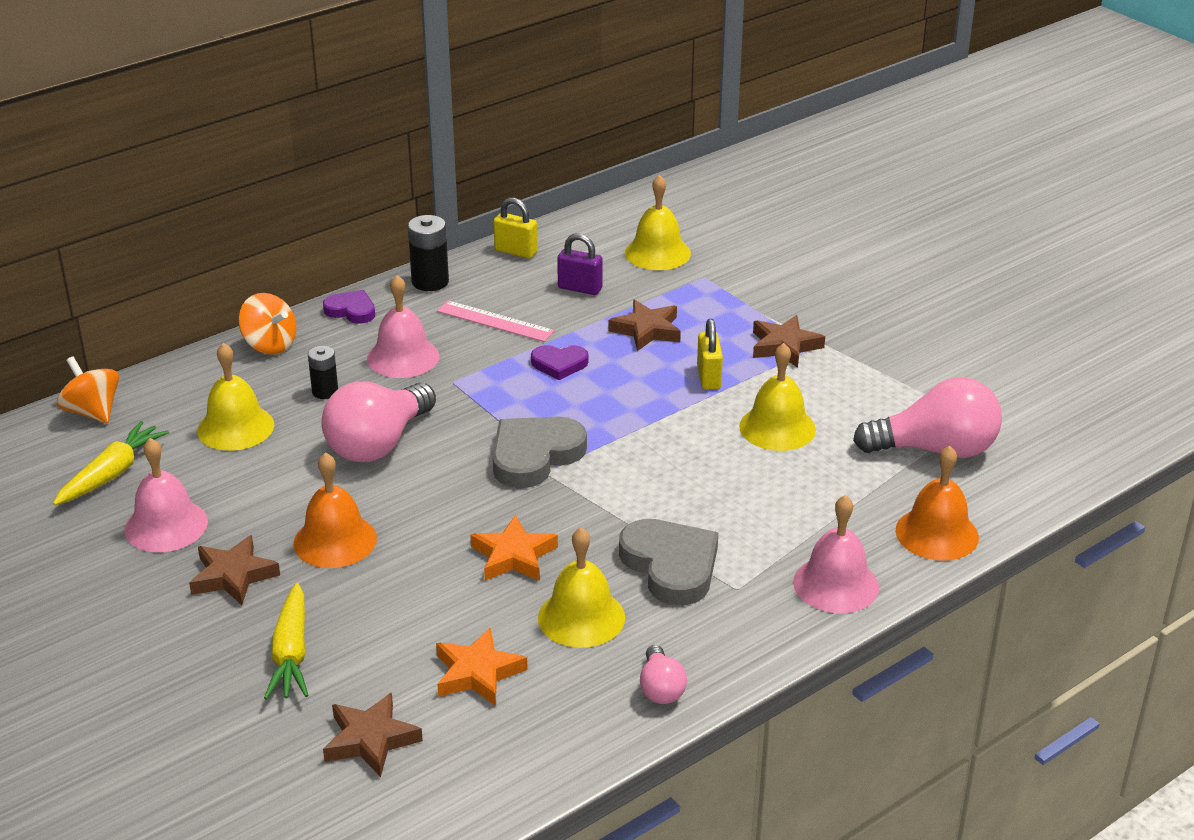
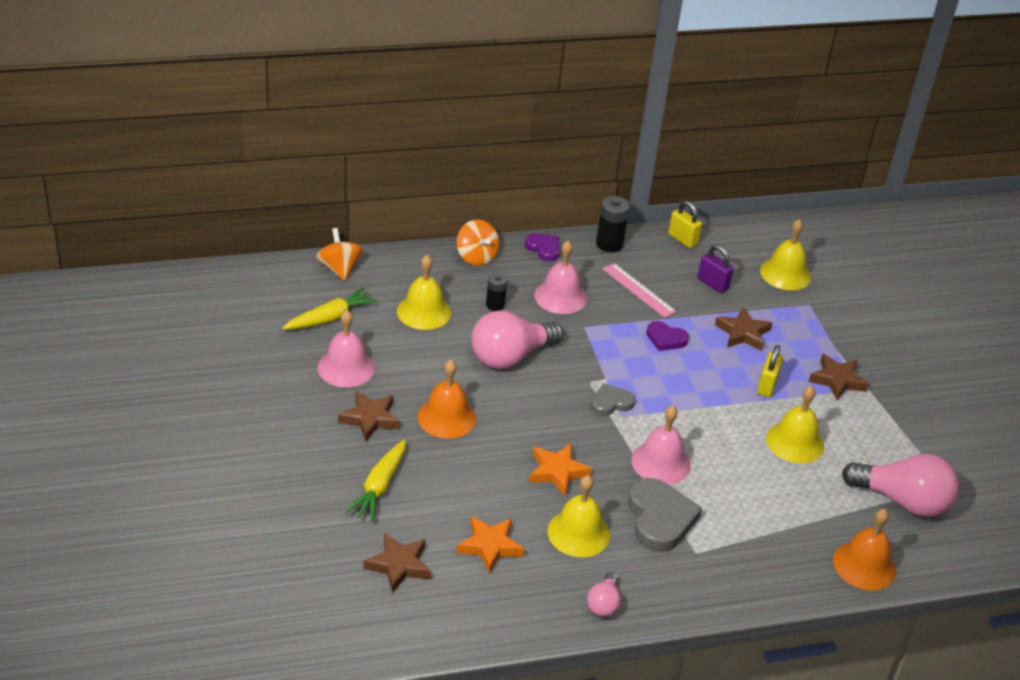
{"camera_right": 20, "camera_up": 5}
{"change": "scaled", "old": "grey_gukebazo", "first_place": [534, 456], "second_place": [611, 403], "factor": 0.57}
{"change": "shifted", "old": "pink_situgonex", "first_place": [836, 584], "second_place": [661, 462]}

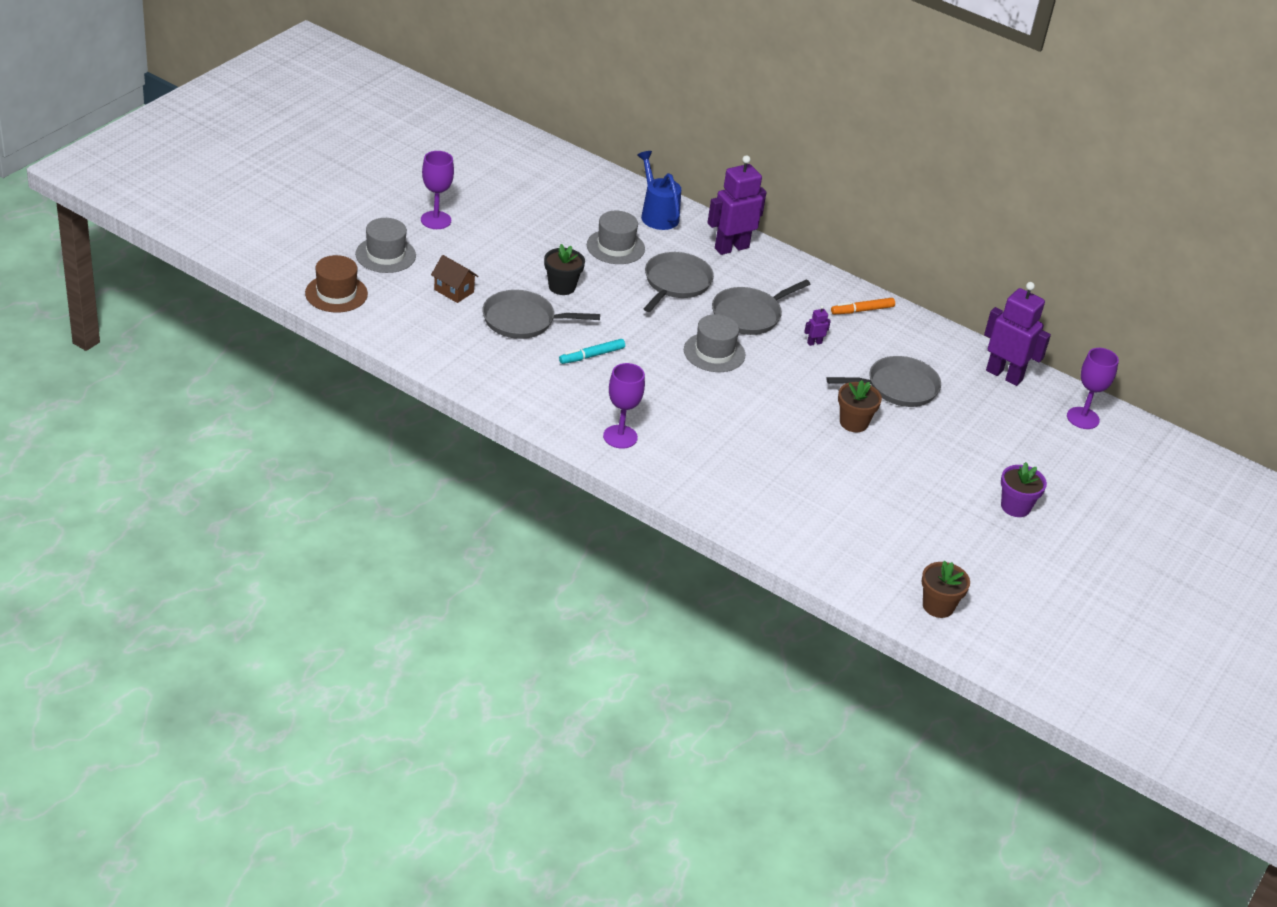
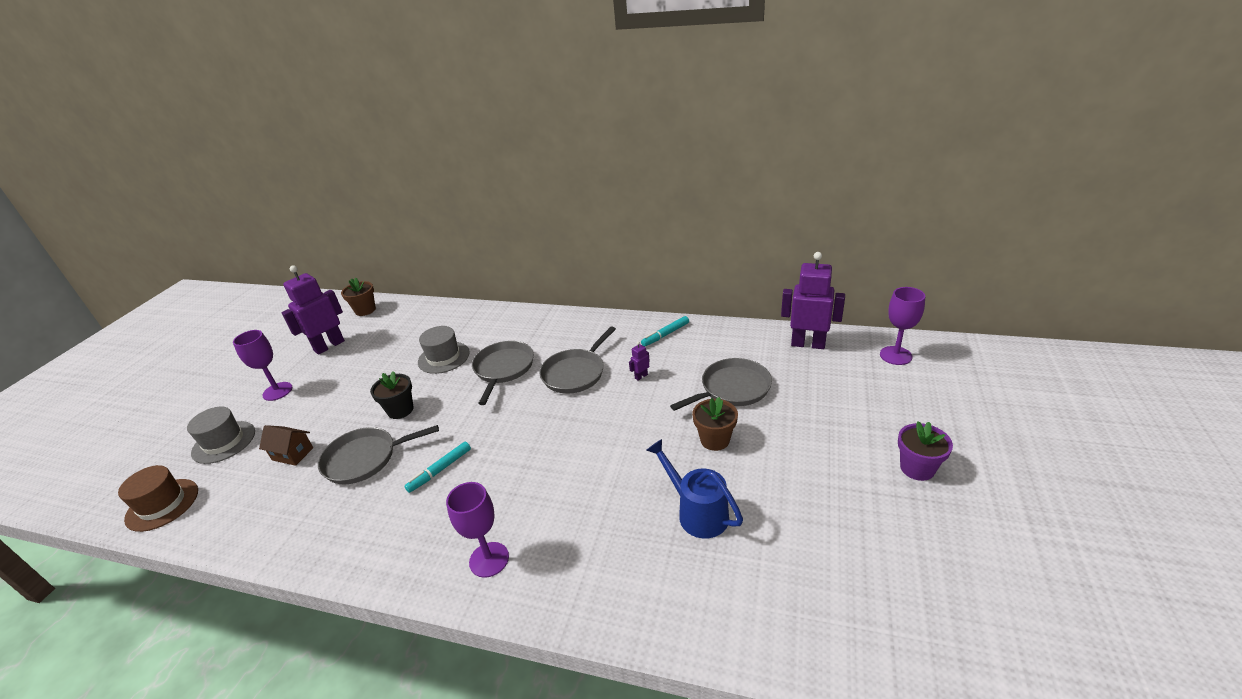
{"camera_right": -10, "camera_up": -5}
{"change": "shifted", "old": "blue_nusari", "first_place": [657, 214], "second_place": [697, 512]}
{"change": "shifted", "old": "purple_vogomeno", "first_place": [731, 248], "second_place": [329, 346]}
{"change": "repainted", "old": "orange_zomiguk", "new": "turquoise_zomiguk", "first_place": [862, 310], "second_place": [665, 335]}
{"change": "gone", "old": "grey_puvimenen", "first_place": [714, 352]}
{"change": "shifted", "old": "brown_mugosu", "first_place": [938, 606], "second_place": [365, 310]}

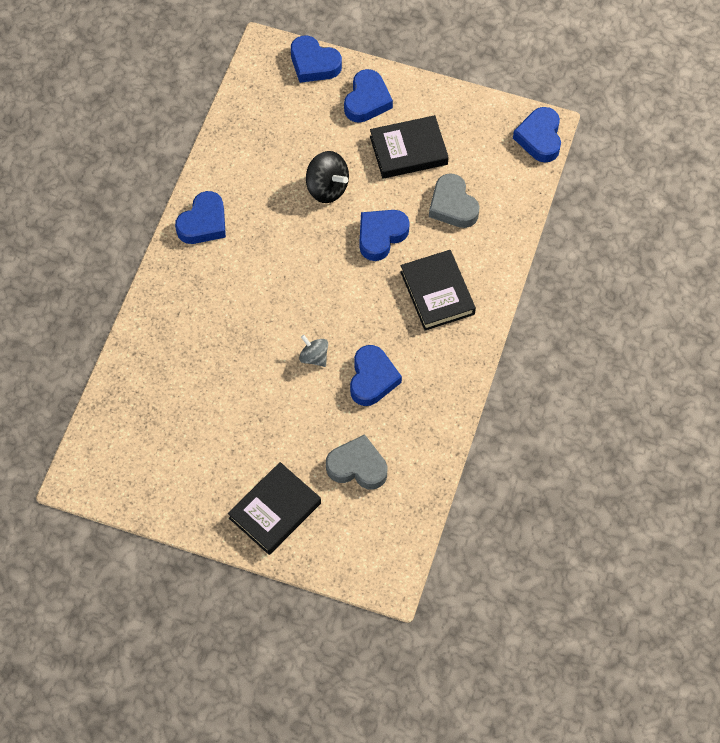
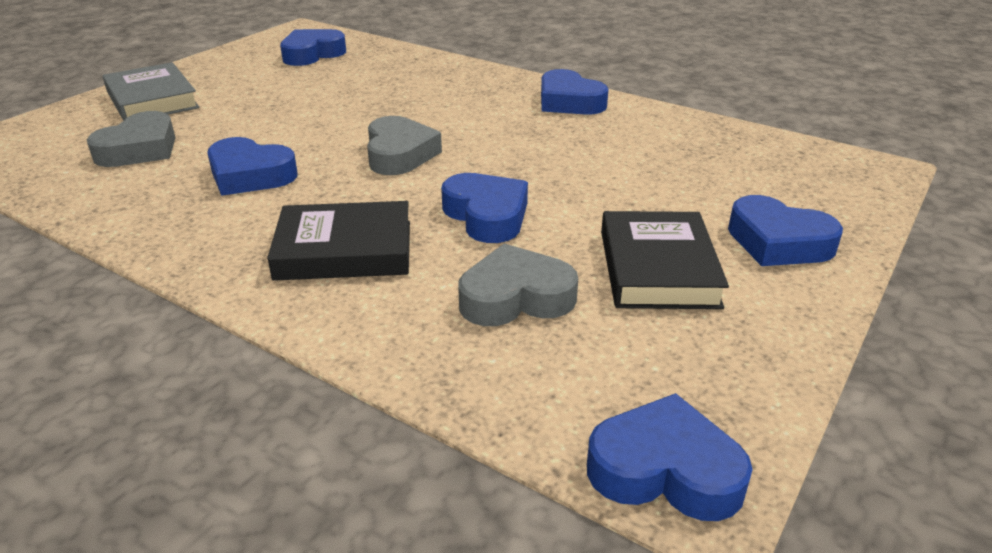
{"camera_right": 105, "camera_up": -30}
{"change": "shifted", "old": "blue_gukebazo", "first_place": [314, 64], "second_place": [312, 54]}
{"change": "gone", "old": "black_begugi", "first_place": [327, 188]}
{"change": "gone", "old": "grey_begugi", "first_place": [314, 357]}
{"change": "repainted", "old": "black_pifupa", "new": "grey_pifupa", "first_place": [275, 511], "second_place": [152, 100]}
{"change": "new", "new": "grey_gukebazo", "second_place": [399, 154]}

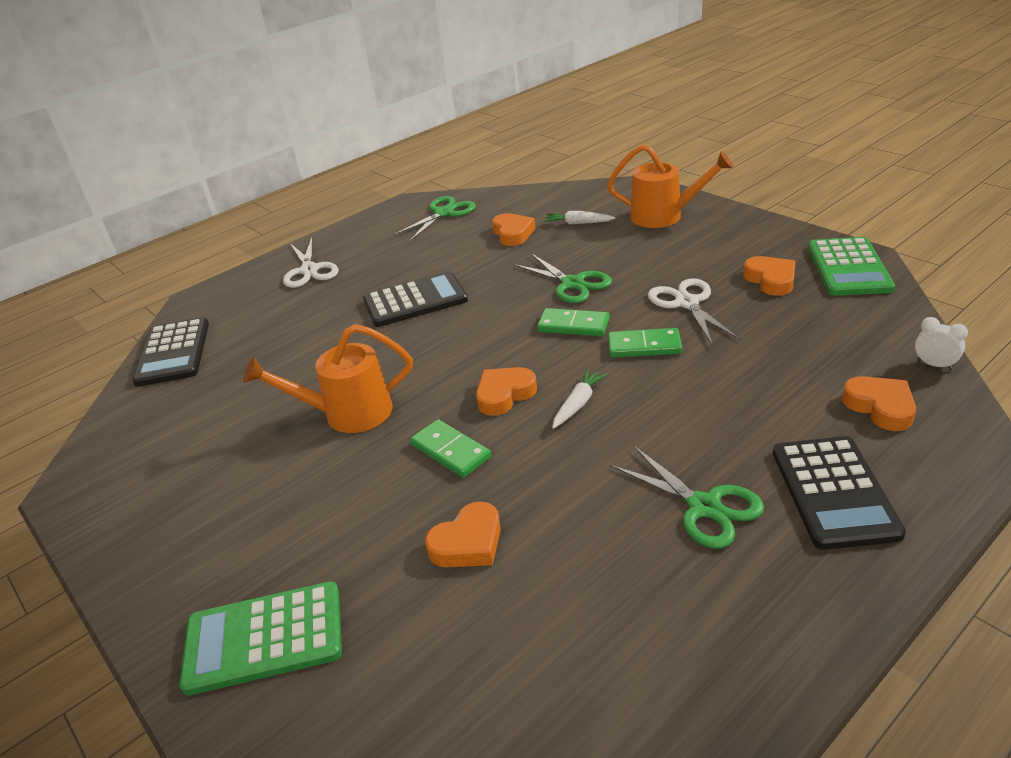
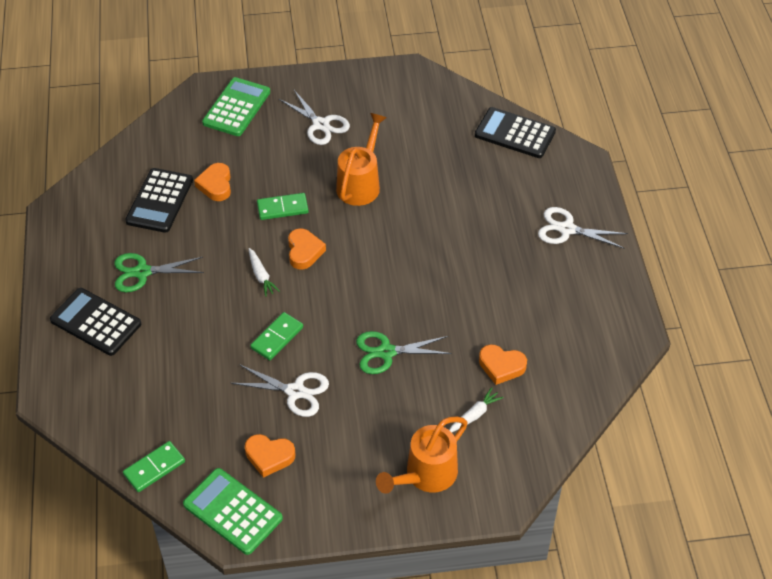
{"camera_right": 120, "camera_up": 15}
{"change": "gone", "old": "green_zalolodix", "first_place": [444, 213]}
{"change": "shifted", "old": "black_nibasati", "first_place": [415, 301], "second_place": [159, 201]}
{"change": "shifted", "old": "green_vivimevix", "first_place": [573, 325], "second_place": [154, 468]}
{"change": "gone", "old": "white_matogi", "first_place": [934, 365]}
{"change": "gone", "old": "orange_gukebazo", "first_place": [880, 407]}
{"change": "new", "new": "white_zalolodix", "second_place": [321, 125]}

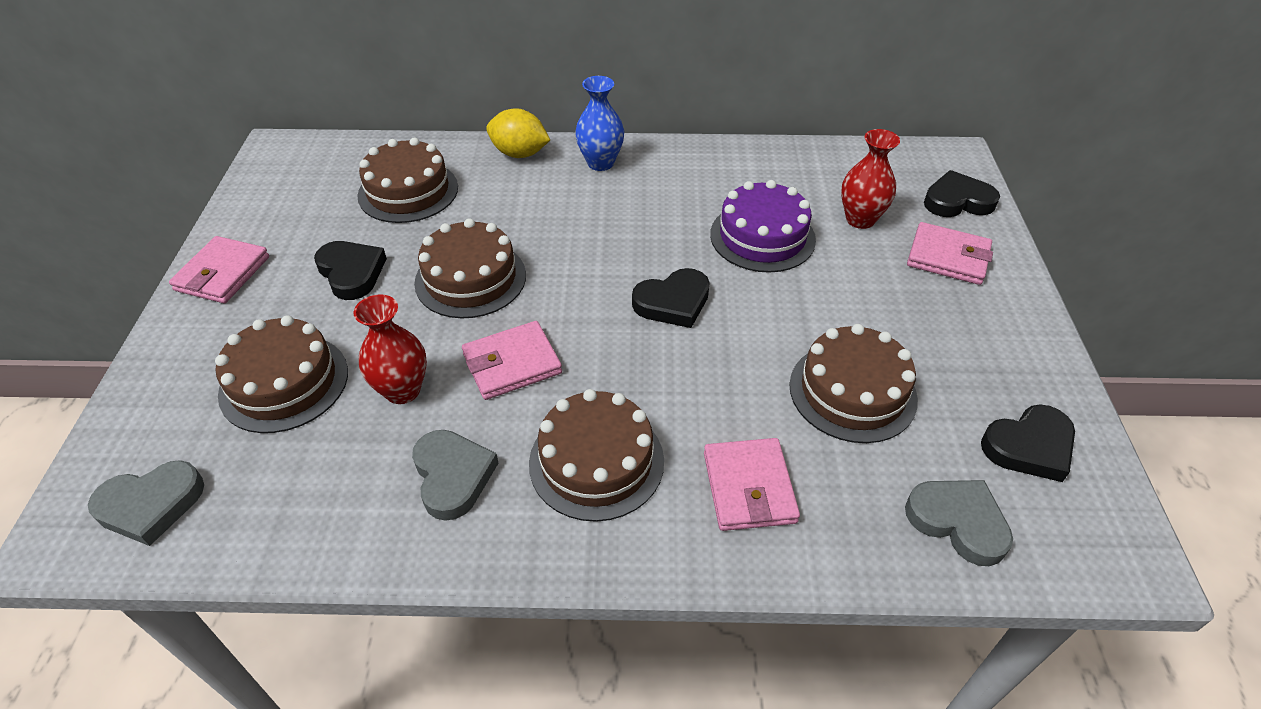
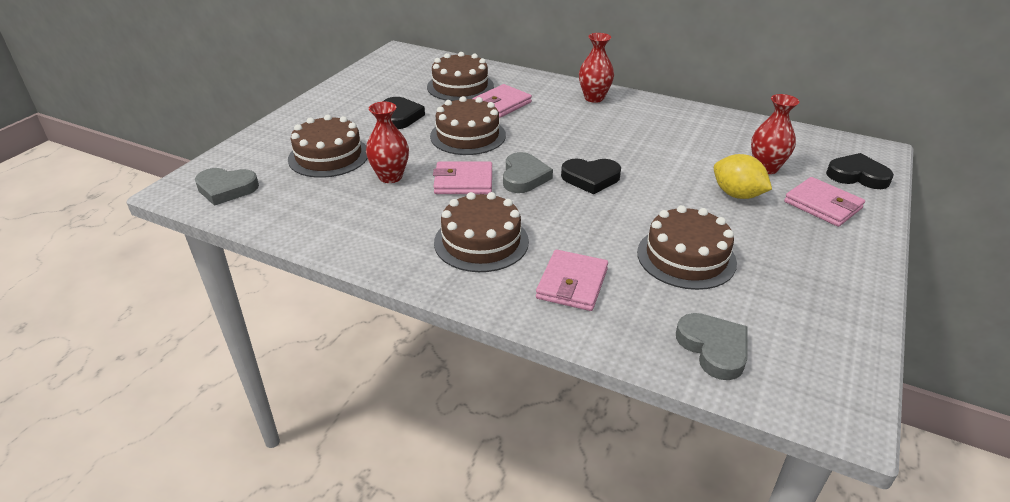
{"camera_right": 25, "camera_up": -10}
{"change": "repainted", "old": "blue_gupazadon", "new": "red_gupazadon", "first_place": [600, 163], "second_place": [594, 98]}
{"change": "shifted", "old": "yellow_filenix", "first_place": [519, 154], "second_place": [737, 195]}
{"change": "gone", "old": "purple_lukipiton", "first_place": [762, 237]}
{"change": "shifted", "old": "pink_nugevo", "first_place": [222, 274], "second_place": [501, 104]}
{"change": "gone", "old": "black_gukebazo", "first_place": [1029, 446]}
{"change": "shifted", "old": "grey_gukebazo", "first_place": [452, 476], "second_place": [524, 177]}

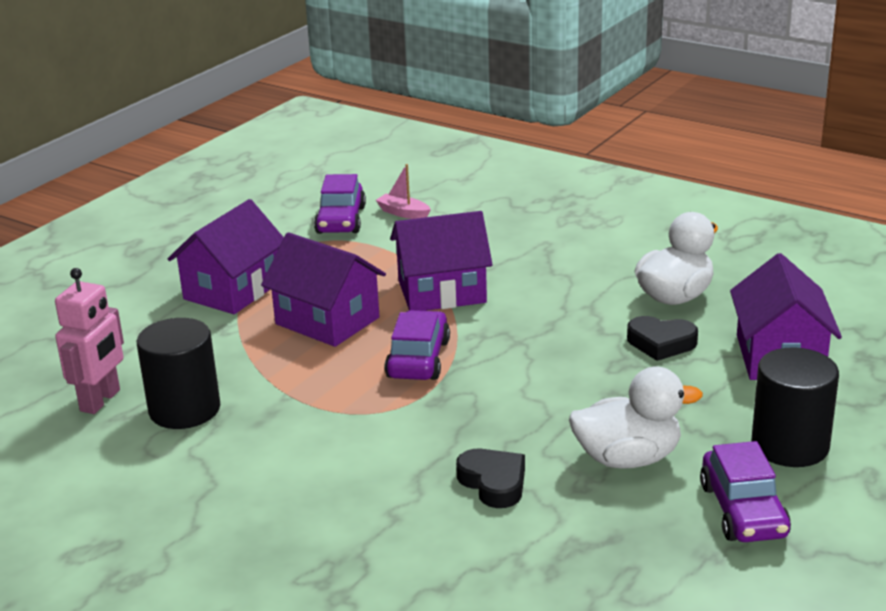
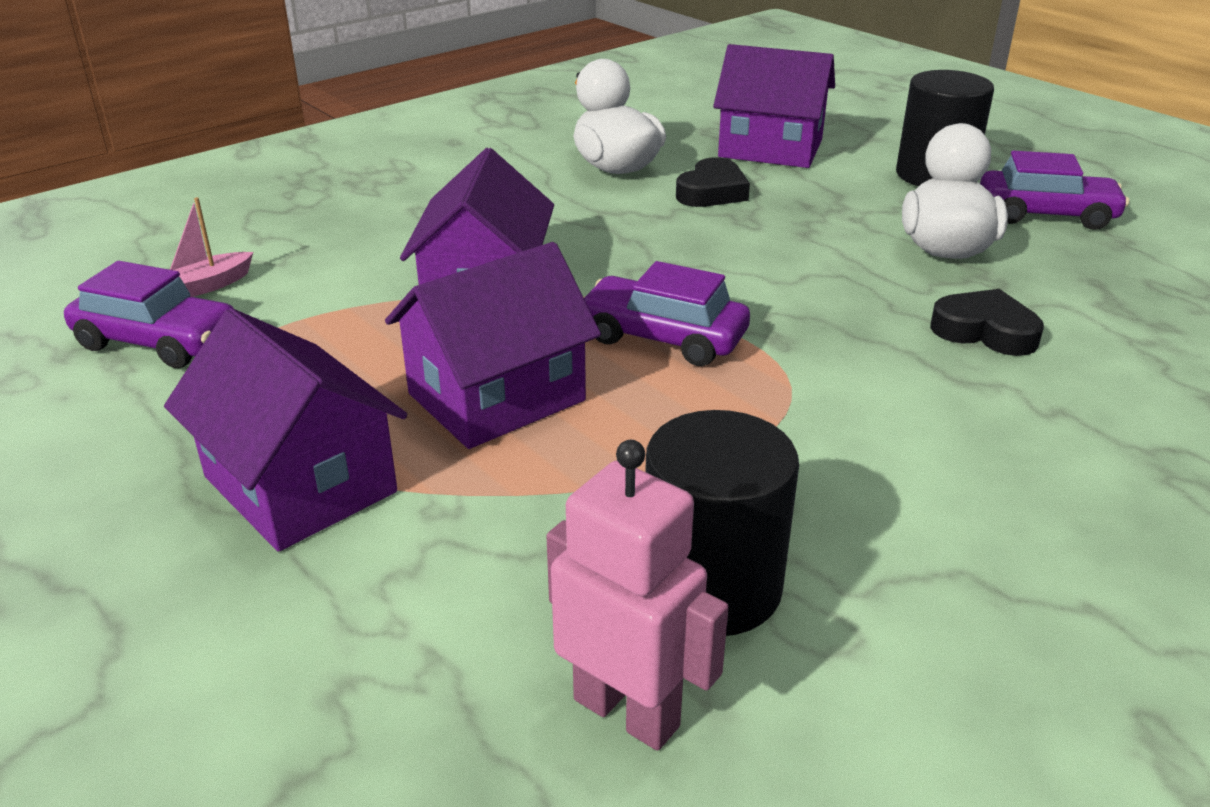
{"camera_right": -75, "camera_up": 5}
{"change": "rotated", "old": "black_gukebazo", "first_place": [493, 483], "second_place": [985, 331], "degrees": 45}

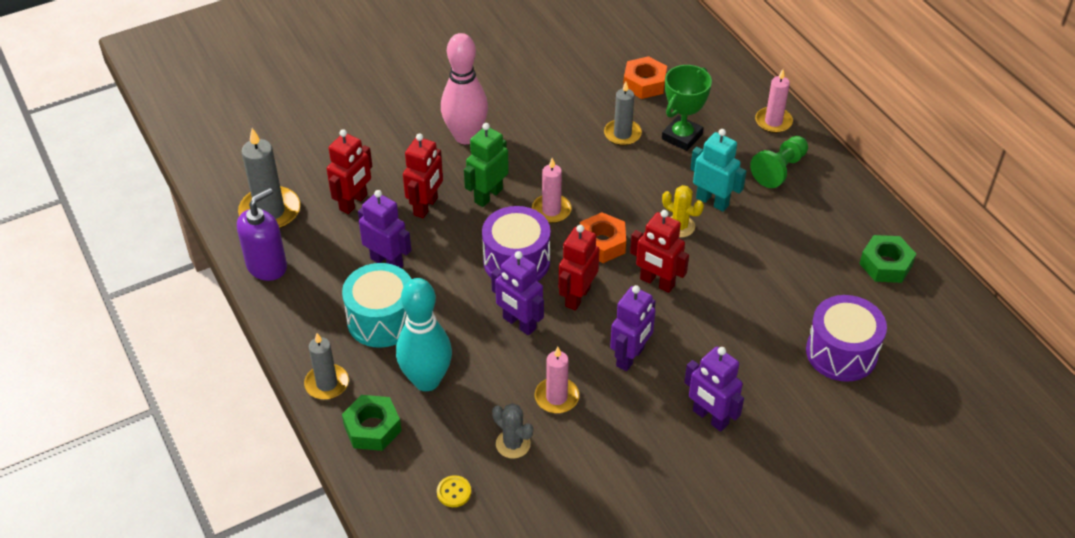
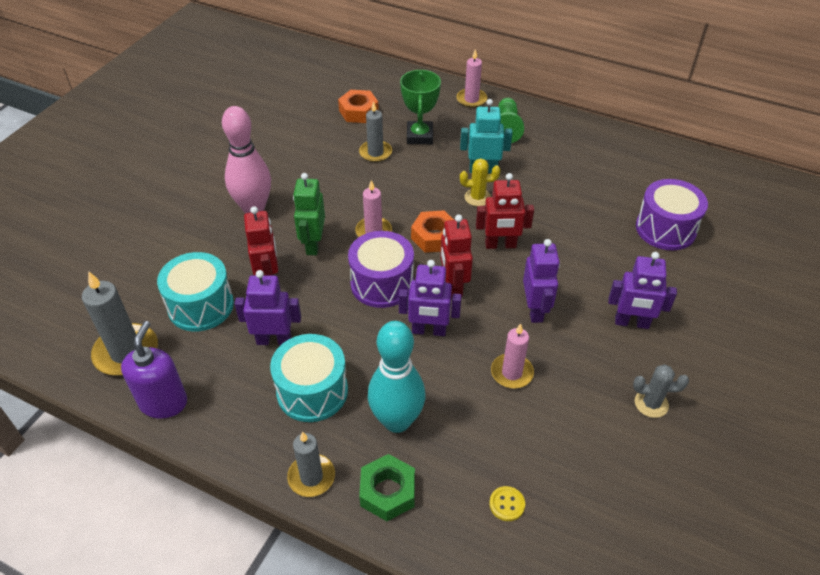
{"camera_right": -35, "camera_up": 0}
{"change": "swapped", "old": "red_vogomeno", "new": "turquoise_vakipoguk", "first_place": [353, 202], "second_place": [201, 306]}
{"change": "gone", "old": "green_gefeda", "first_place": [885, 264]}
{"change": "shifted", "old": "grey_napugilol", "first_place": [513, 444], "second_place": [651, 403]}

